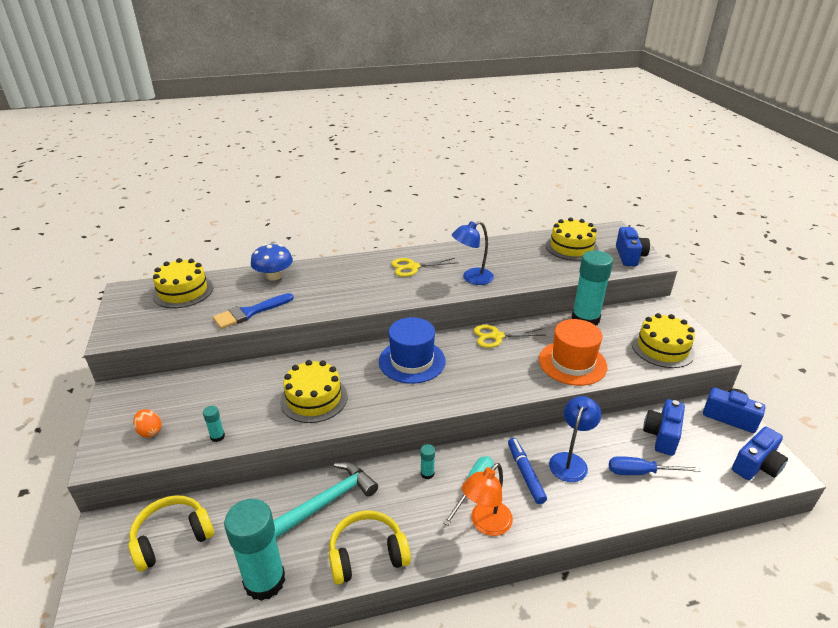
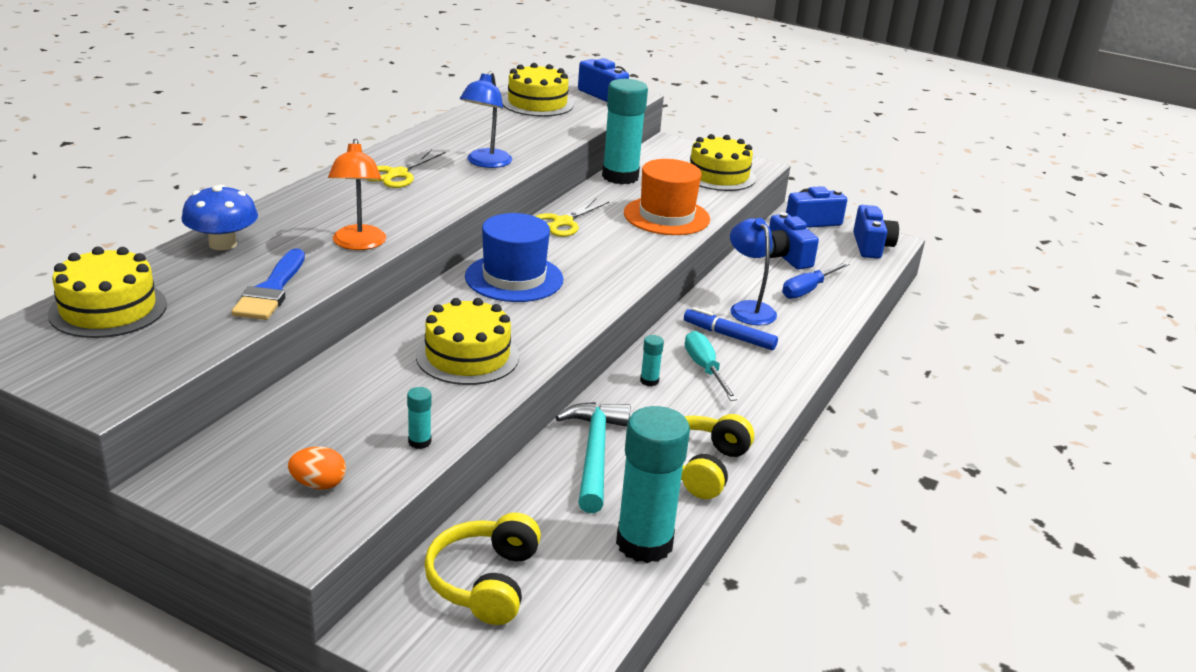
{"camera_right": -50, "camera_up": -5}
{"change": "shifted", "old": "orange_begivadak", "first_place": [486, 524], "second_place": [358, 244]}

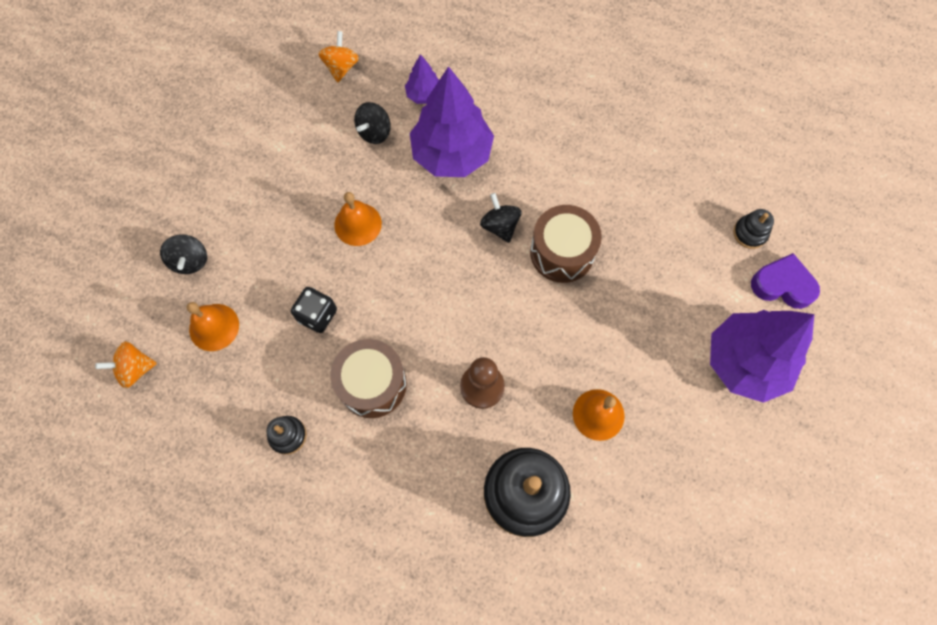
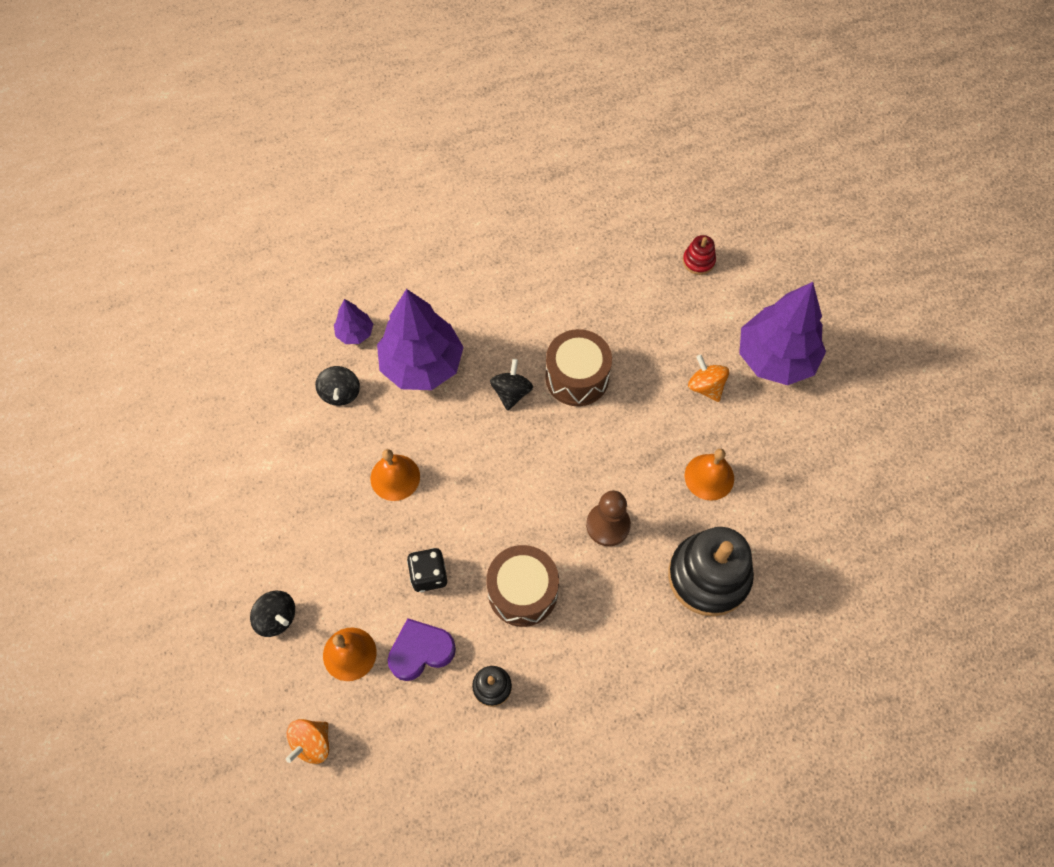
{"camera_right": -40, "camera_up": -5}
{"change": "shifted", "old": "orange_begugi", "first_place": [341, 67], "second_place": [705, 386]}
{"change": "rotated", "old": "black_begugi", "first_place": [500, 226], "second_place": [511, 392], "degrees": 75}
{"change": "repainted", "old": "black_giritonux", "new": "red_giritonux", "first_place": [750, 233], "second_place": [698, 261]}
{"change": "shifted", "old": "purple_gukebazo", "first_place": [782, 285], "second_place": [421, 651]}

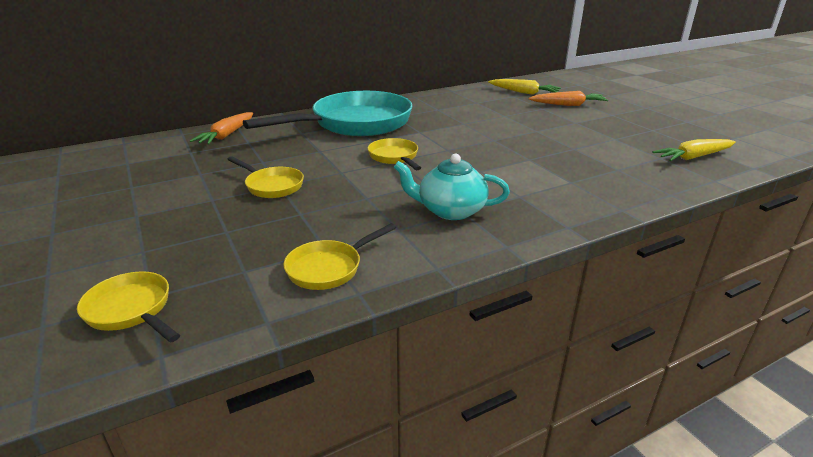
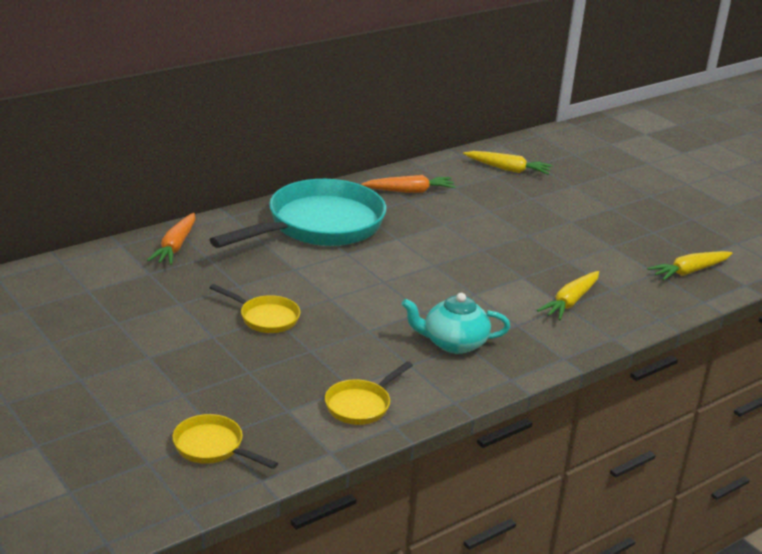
{"camera_right": -10, "camera_up": 0}
{"change": "shifted", "old": "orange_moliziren", "first_place": [568, 105], "second_place": [410, 191]}
{"change": "gone", "old": "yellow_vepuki", "first_place": [394, 157]}
{"change": "new", "new": "yellow_moliziren", "second_place": [570, 302]}

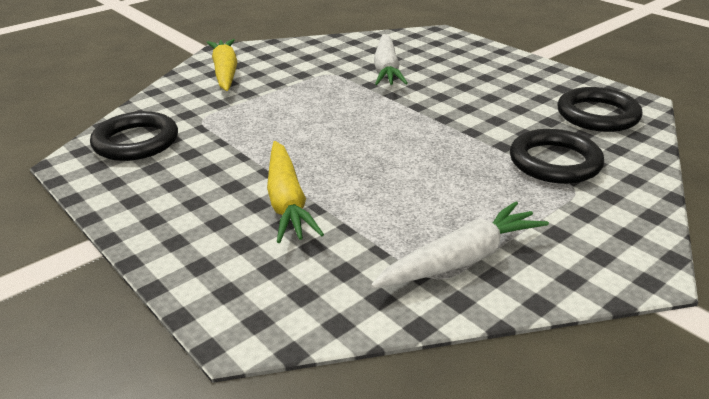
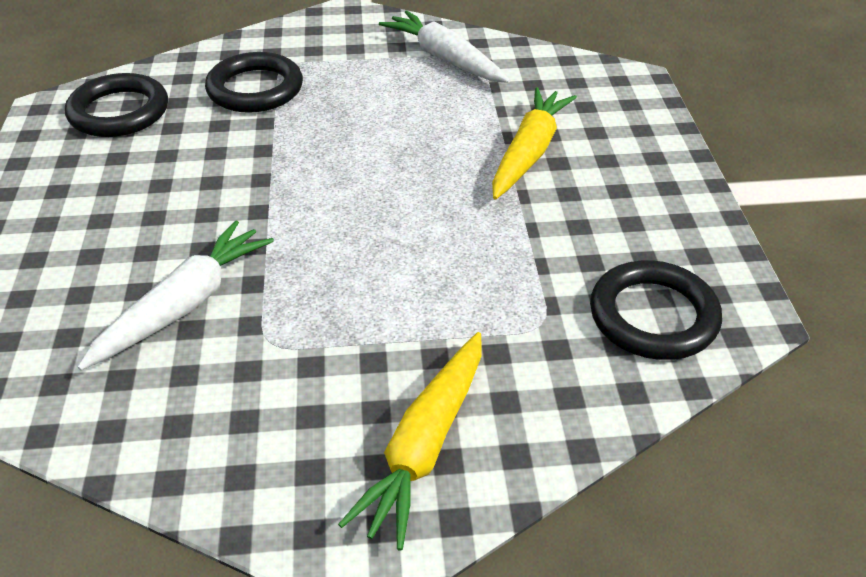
{"camera_right": -145, "camera_up": 10}
{"change": "rotated", "old": "white_moliziren", "first_place": [462, 259], "second_place": [444, 58], "degrees": 45}

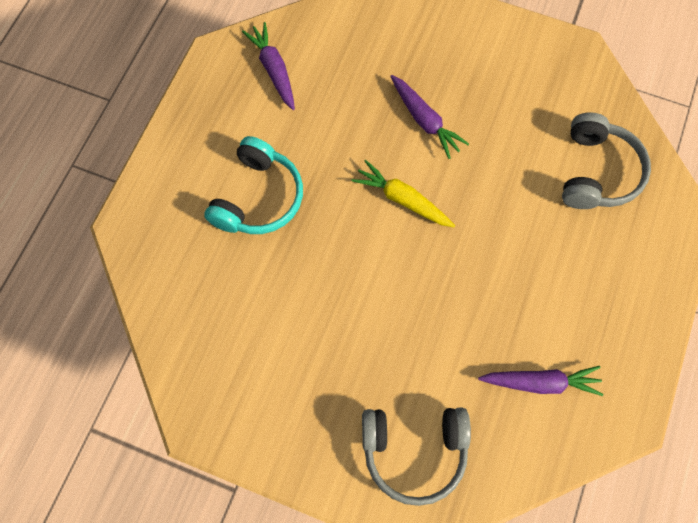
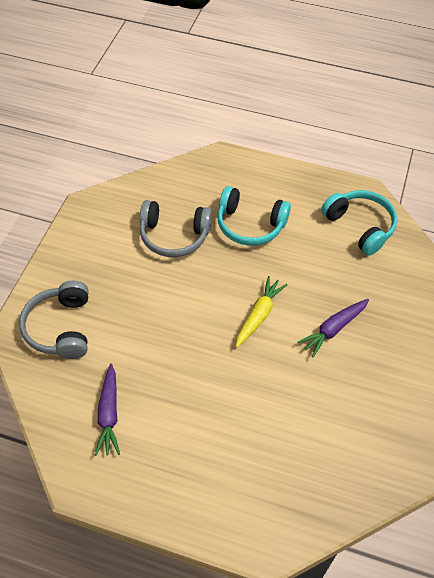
{"camera_right": 85, "camera_up": -15}
{"change": "swapped", "old": "purple_moliziren", "new": "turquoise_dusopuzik", "first_place": [273, 70], "second_place": [360, 226]}
{"change": "shifted", "old": "grey_dusopuzik", "first_place": [597, 172], "second_place": [174, 236]}

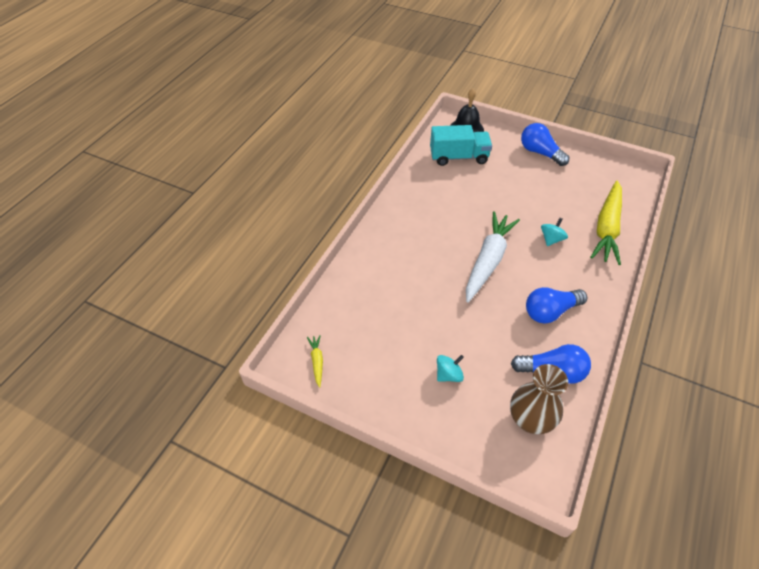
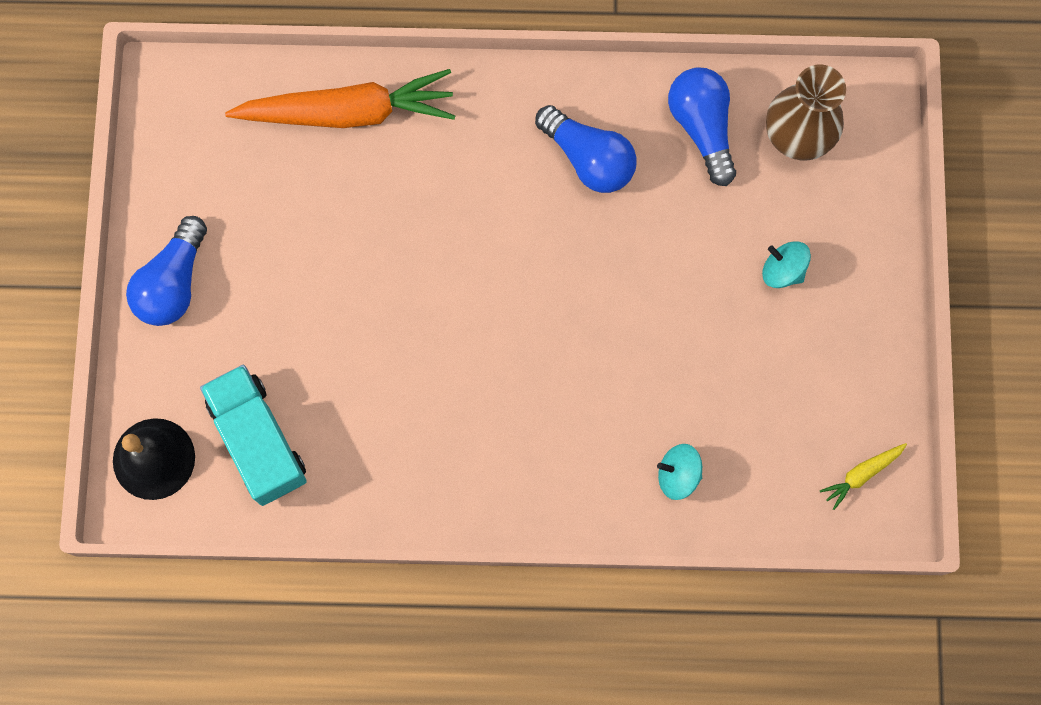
{"camera_right": -115, "camera_up": 25}
{"change": "repainted", "old": "yellow_moliziren", "new": "orange_moliziren", "first_place": [607, 228], "second_place": [348, 112]}
{"change": "gone", "old": "white_moliziren", "first_place": [488, 261]}
{"change": "shifted", "old": "turquoise_begugi", "first_place": [551, 239], "second_place": [678, 475]}

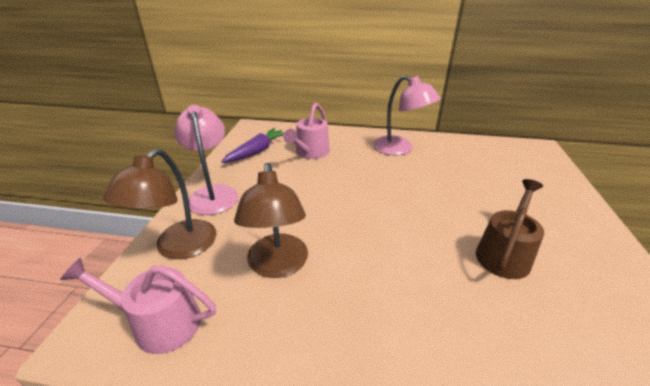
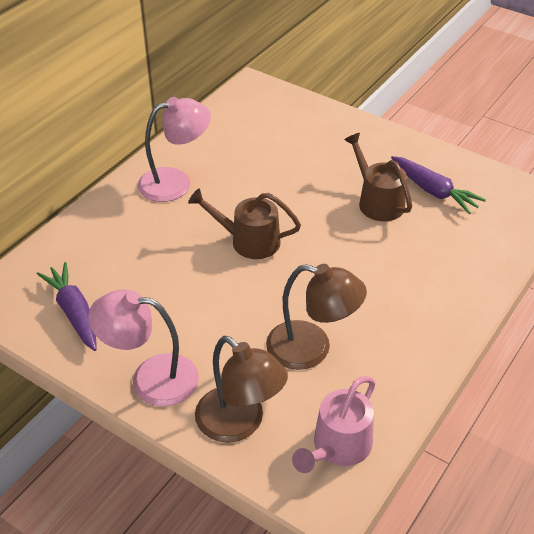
{"camera_right": -65, "camera_up": 10}
{"change": "gone", "old": "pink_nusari", "first_place": [310, 153]}
{"change": "new", "new": "purple_moliziren", "second_place": [433, 191]}
{"change": "new", "new": "brown_nusari", "second_place": [249, 241]}

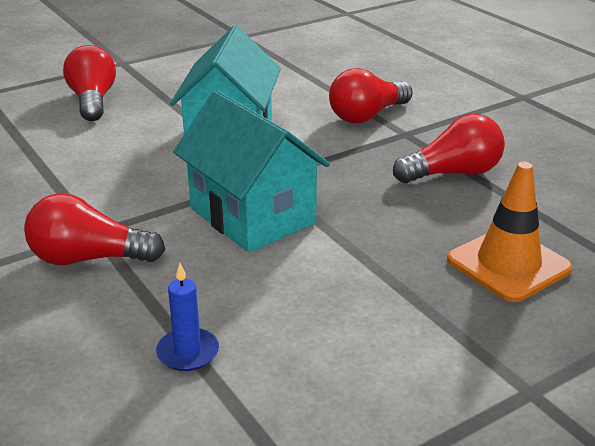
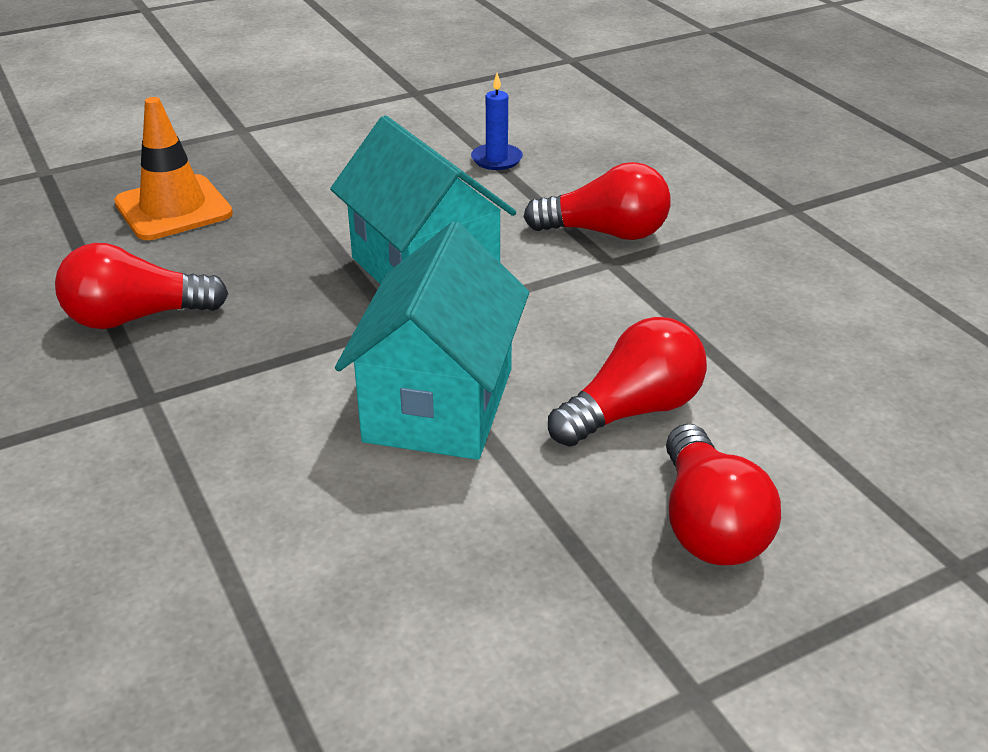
{"camera_right": -175, "camera_up": 5}
{"change": "shifted", "old": "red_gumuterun", "first_place": [367, 116], "second_place": [632, 411]}

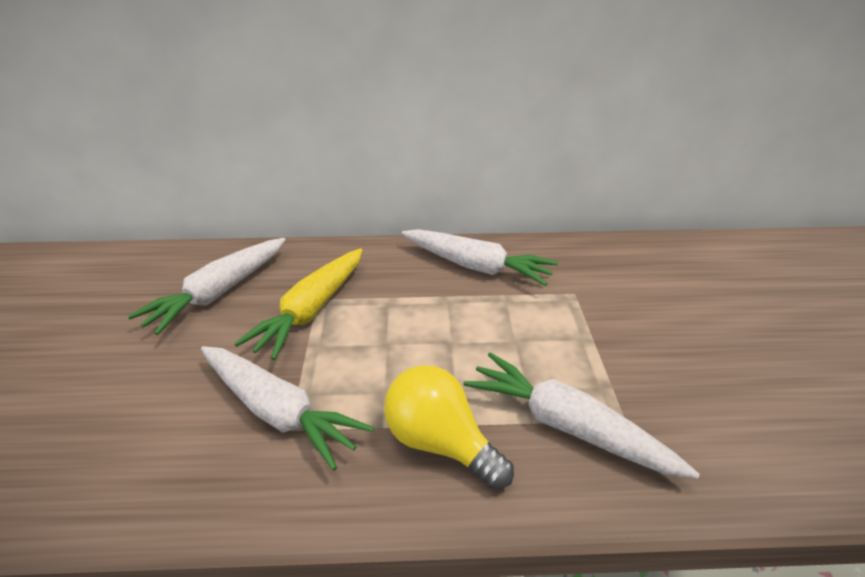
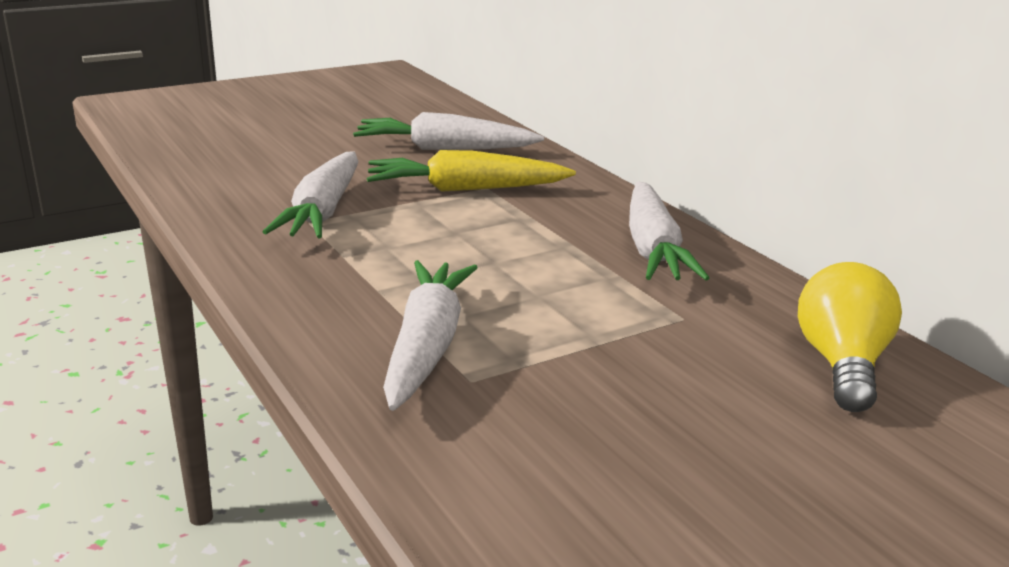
{"camera_right": 60, "camera_up": -10}
{"change": "shifted", "old": "yellow_gumuterun", "first_place": [440, 443], "second_place": [842, 365]}

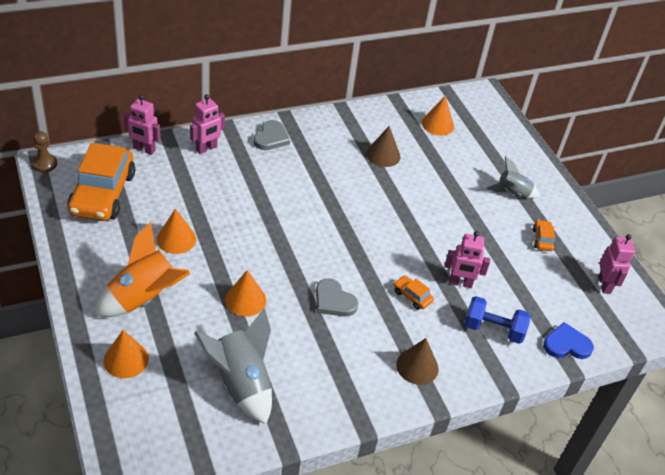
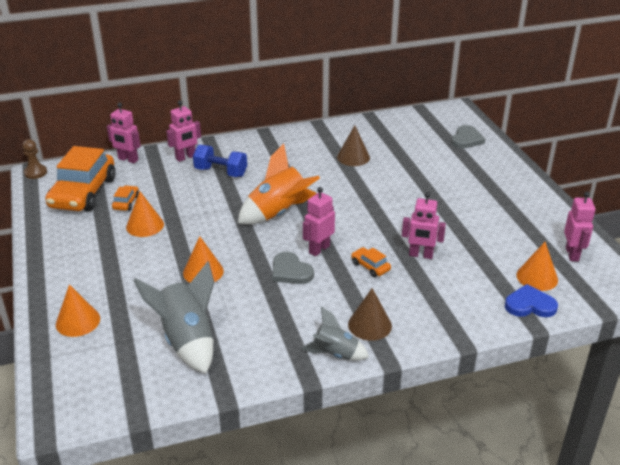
{"camera_right": 10, "camera_up": -10}
{"change": "shifted", "old": "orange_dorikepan", "first_place": [437, 124], "second_place": [537, 277]}
{"change": "shifted", "old": "grey_gukebazo", "first_place": [271, 138], "second_place": [466, 139]}
{"change": "shifted", "old": "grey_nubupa", "first_place": [512, 193], "second_place": [335, 354]}
{"change": "shifted", "old": "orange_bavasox", "first_place": [542, 239], "second_place": [126, 203]}
{"change": "shifted", "old": "orange_nubupa", "first_place": [144, 298], "second_place": [278, 213]}
{"change": "shifted", "old": "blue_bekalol", "first_place": [493, 329], "second_place": [221, 172]}
{"change": "new", "new": "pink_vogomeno", "second_place": [319, 249]}

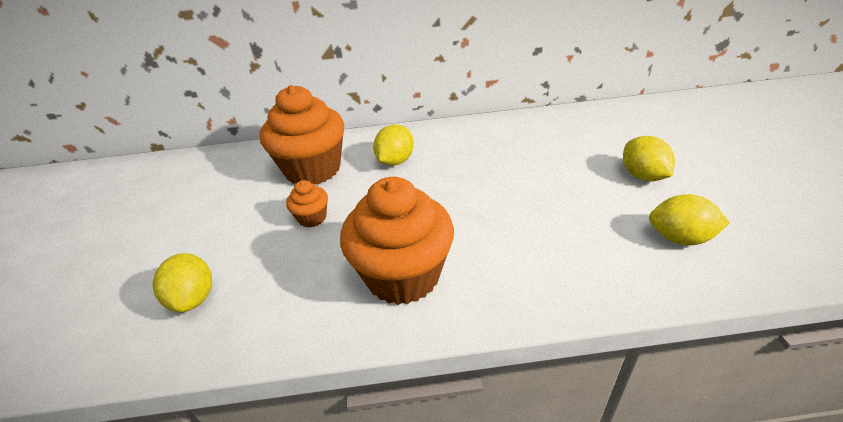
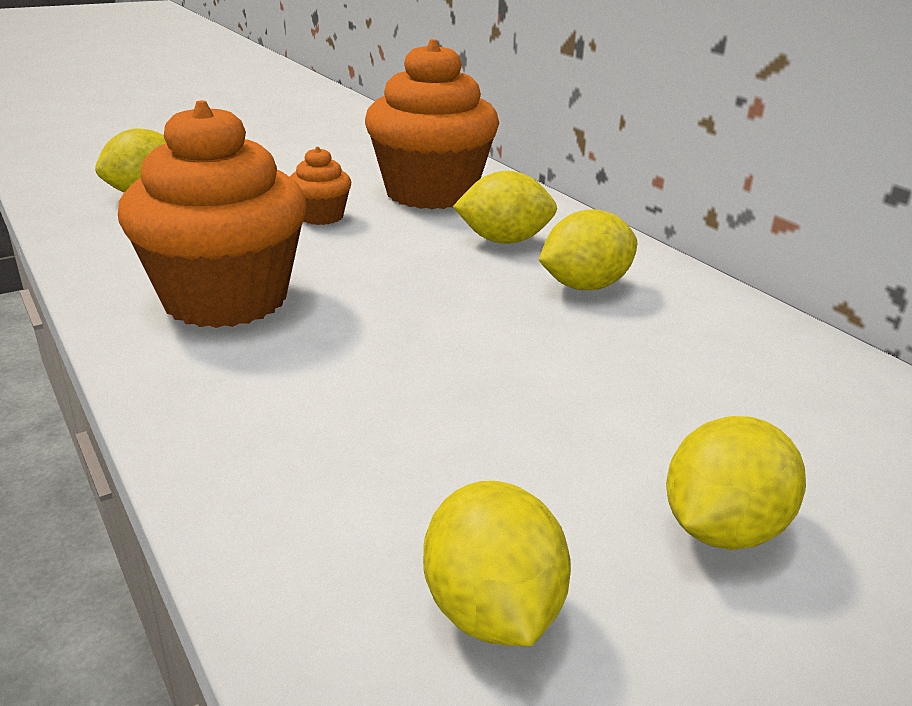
{"camera_right": 60, "camera_up": -10}
{"change": "new", "new": "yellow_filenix", "second_place": [585, 286]}

